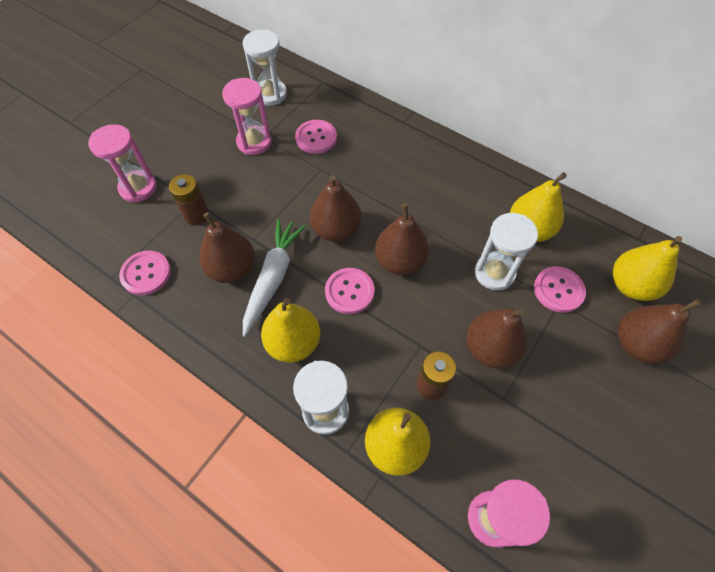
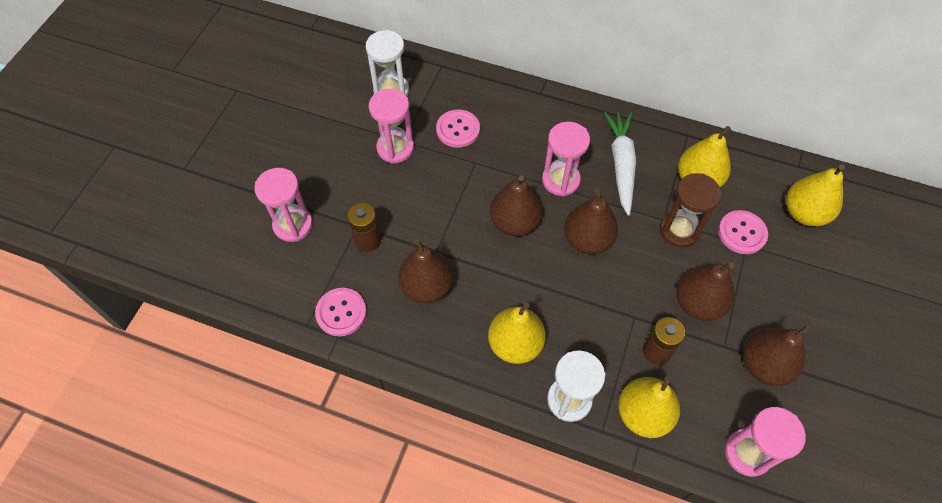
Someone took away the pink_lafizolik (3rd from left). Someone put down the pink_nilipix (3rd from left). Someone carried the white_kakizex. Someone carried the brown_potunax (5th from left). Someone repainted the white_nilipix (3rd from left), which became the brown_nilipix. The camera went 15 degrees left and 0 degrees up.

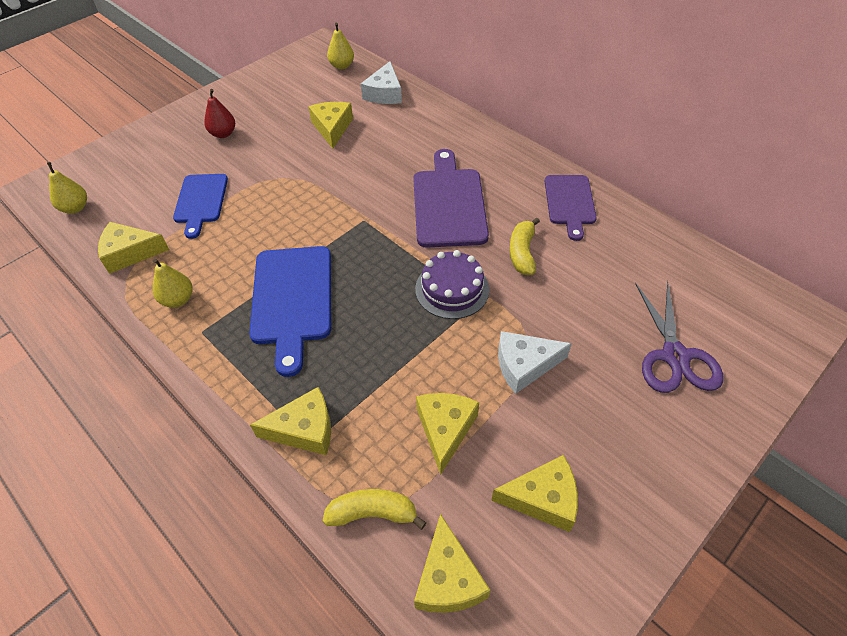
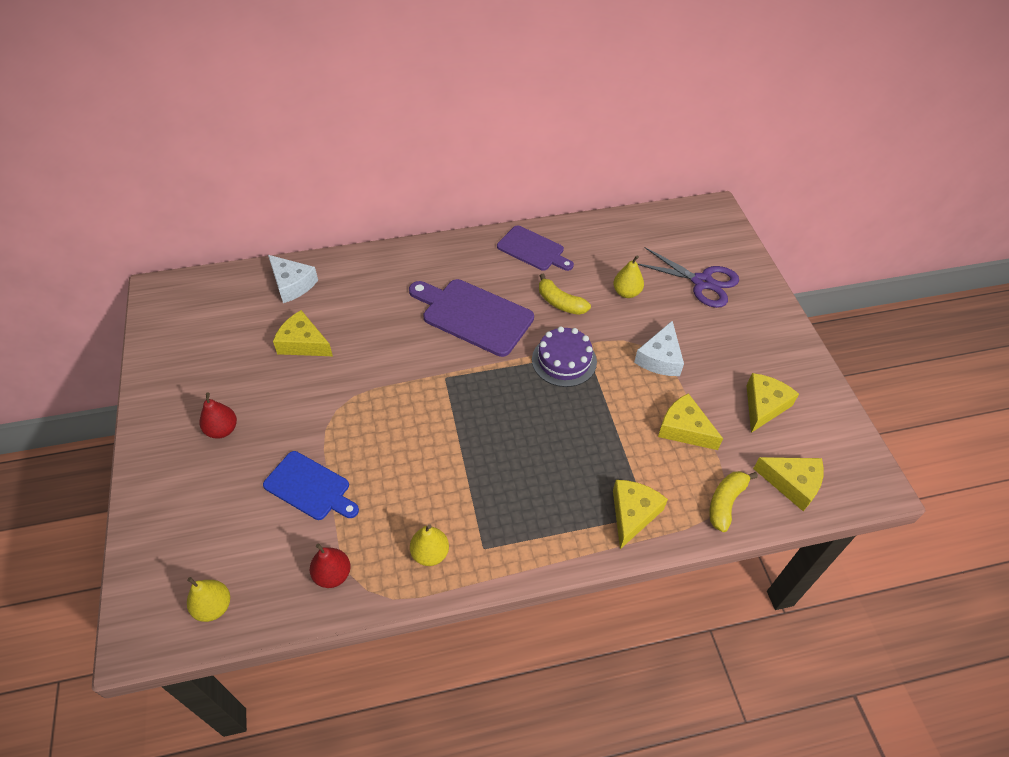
Someone took away the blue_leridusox (2nd from left). Someone carried the yellow_potunax (3rd from left). Someone swapped the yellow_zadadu (1st from left) for the red_potunax (2nd from left). The camera went 60 degrees left and 0 degrees up.

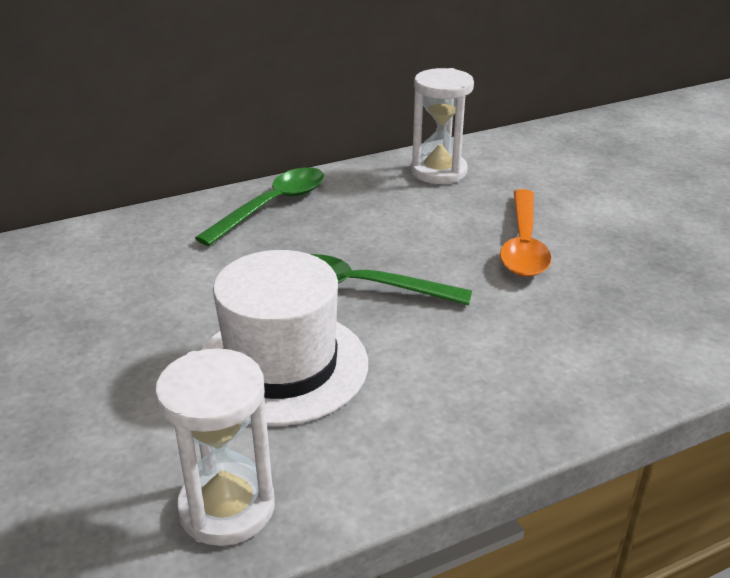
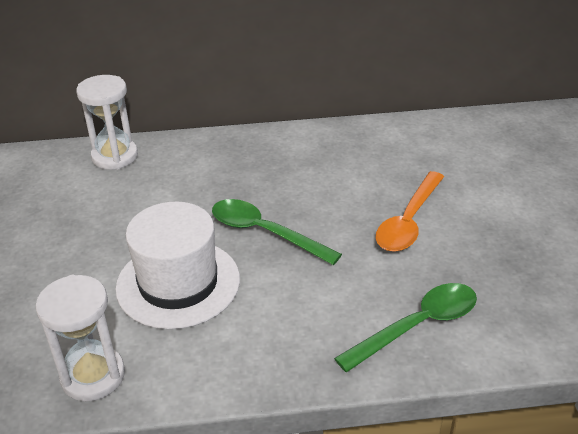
Someone carried the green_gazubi (1st from left in the first image). Someone carried the white_nilipix (2nd from left). The camera went 20 degrees right and 5 degrees up.

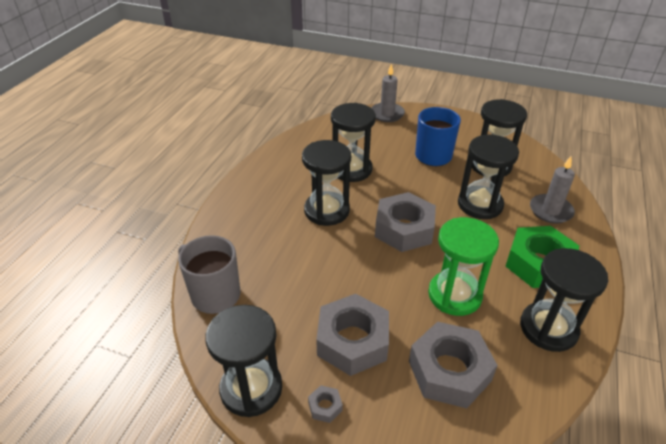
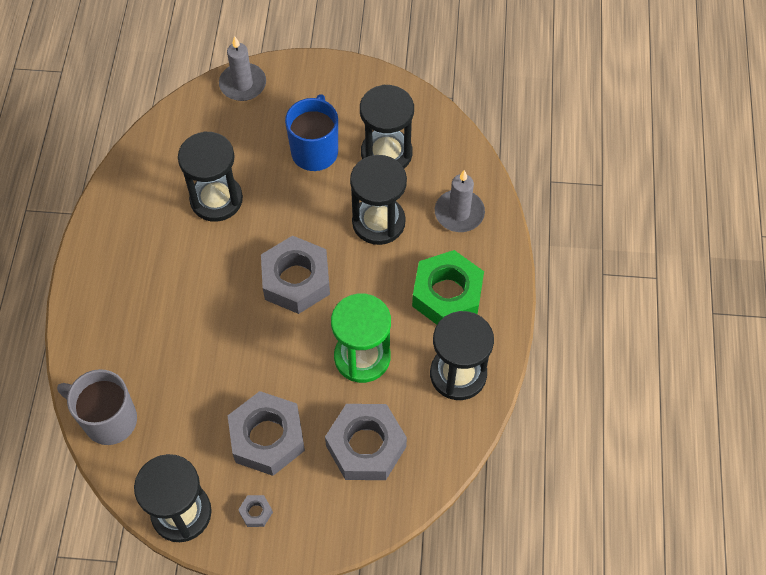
Someone took away the black_nilipix (2nd from left). The camera went 15 degrees left and 20 degrees up.

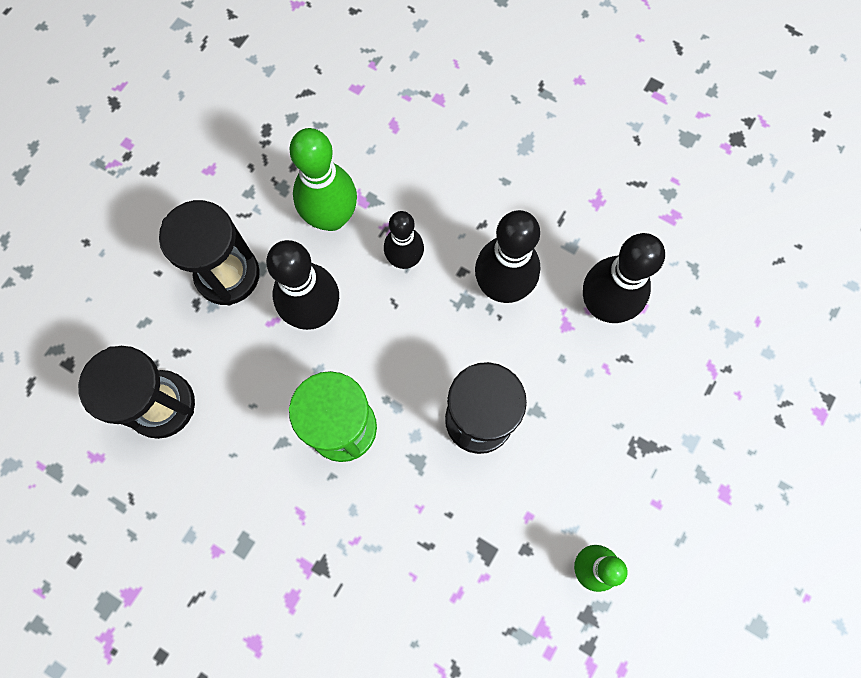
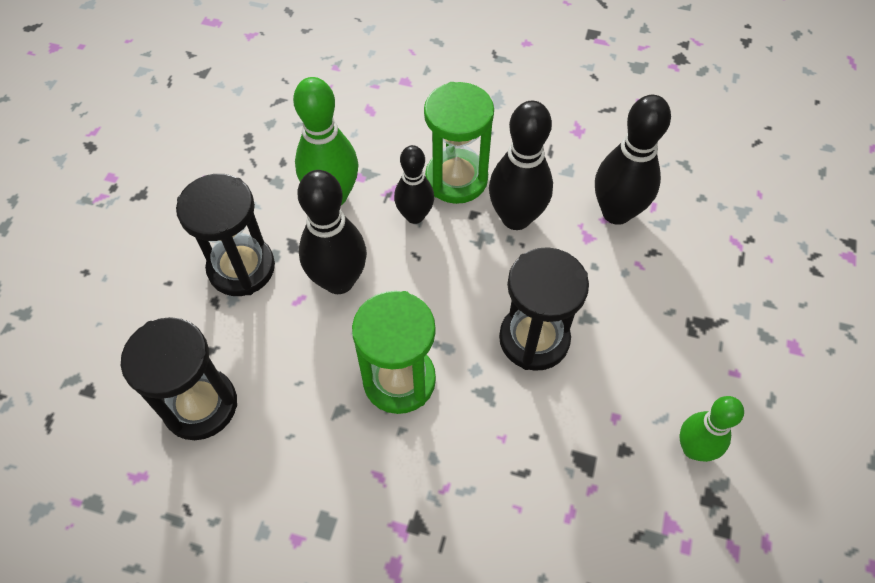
Someone put down the green_nilipix (2nd from left). The camera went 15 degrees left and 15 degrees down.

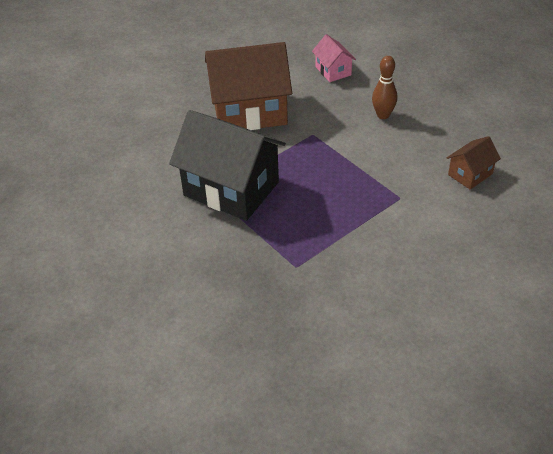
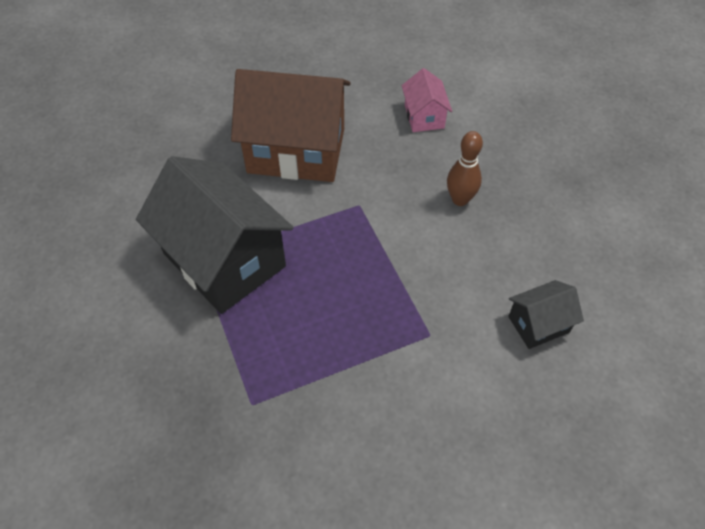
Someone repainted the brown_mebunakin (2nd from left), which became the black_mebunakin (2nd from left). The camera went 15 degrees right and 10 degrees up.

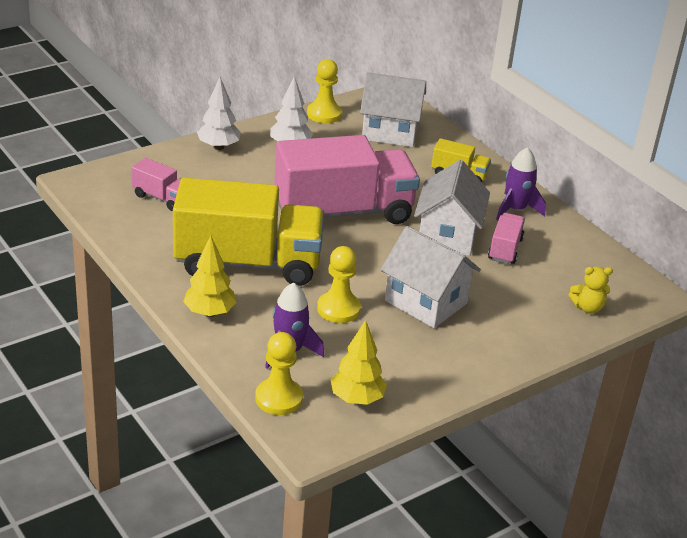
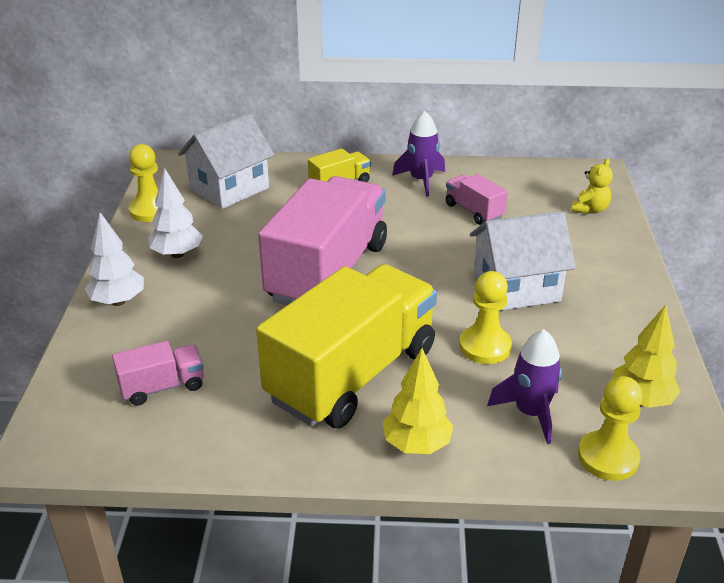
Someone took away the white_mebunakin (3rd from left). The camera went 50 degrees left and 0 degrees up.

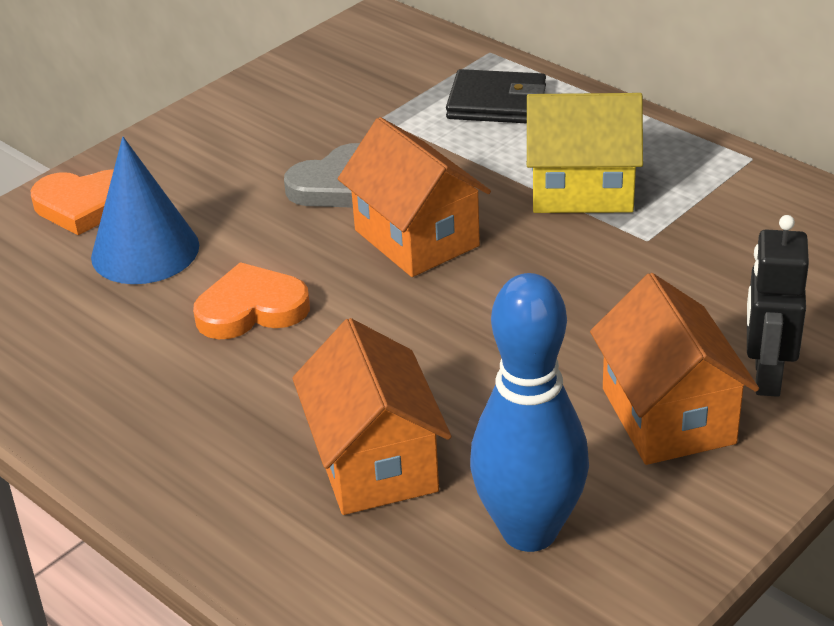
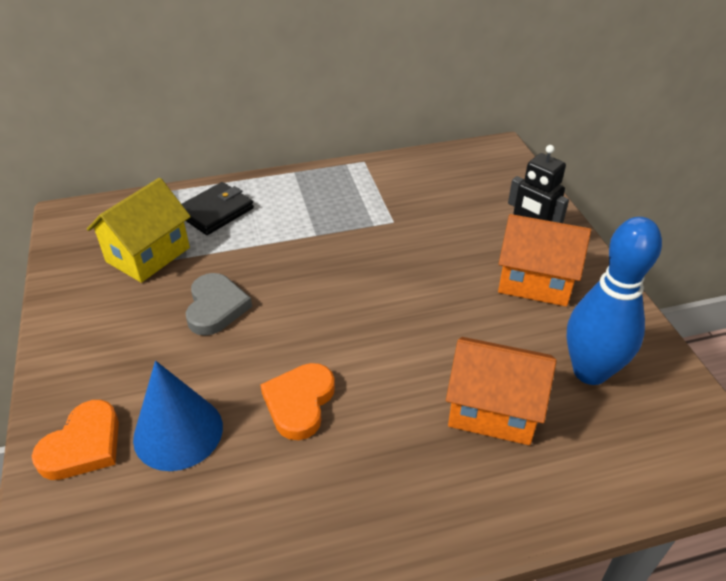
Someone took away the orange_mebunakin (2nd from left). Someone carried the yellow_mebunakin. The camera went 60 degrees left and 5 degrees up.

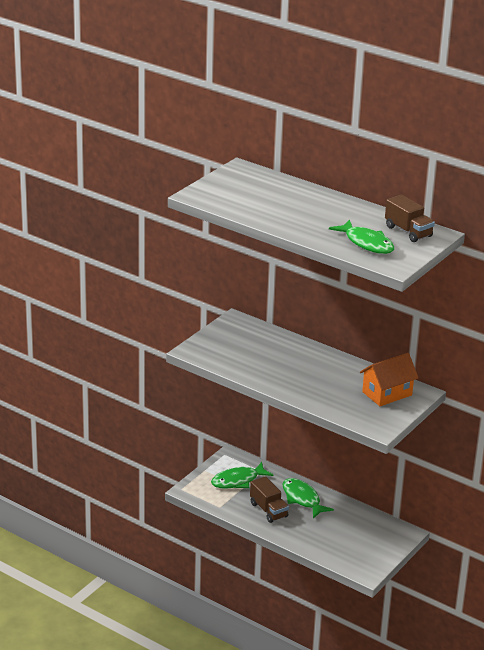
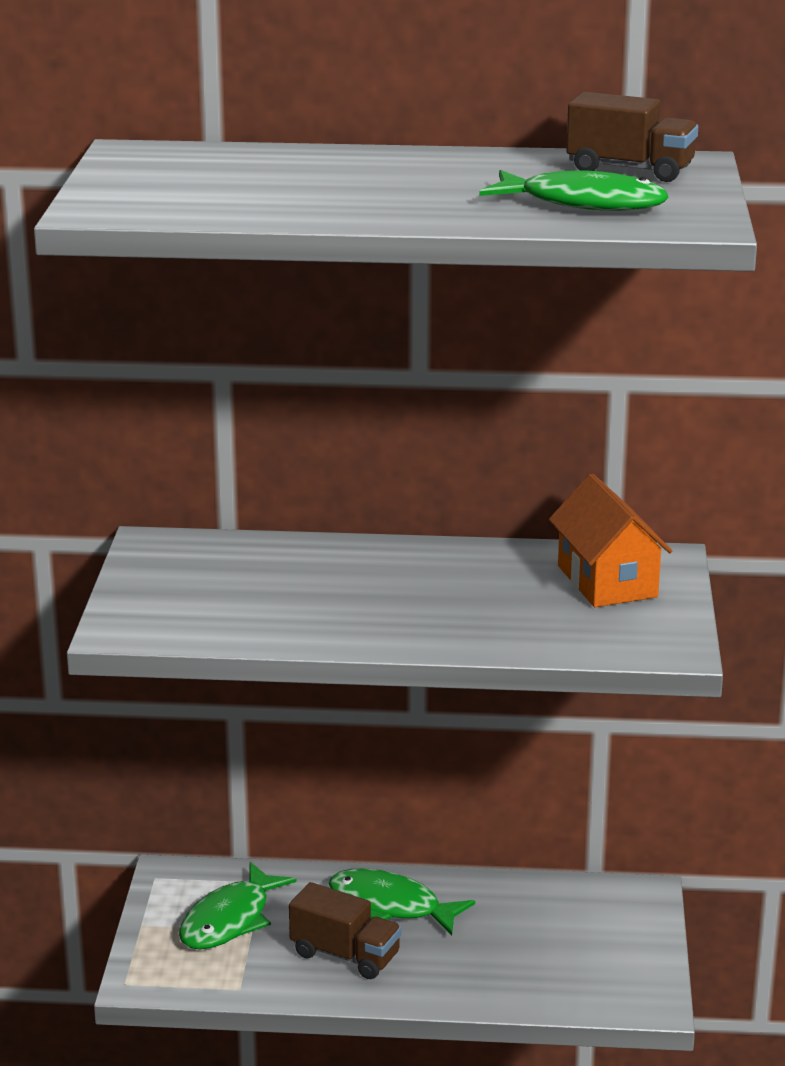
Someone rotated the orange_mebunakin by 45 degrees counterclockwise. The camera went 30 degrees left and 5 degrees down.

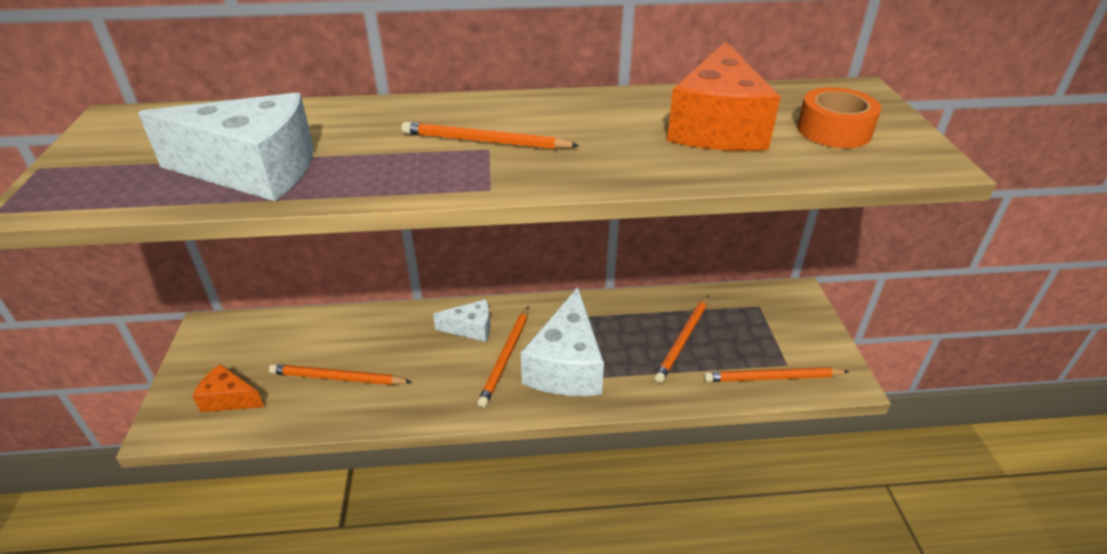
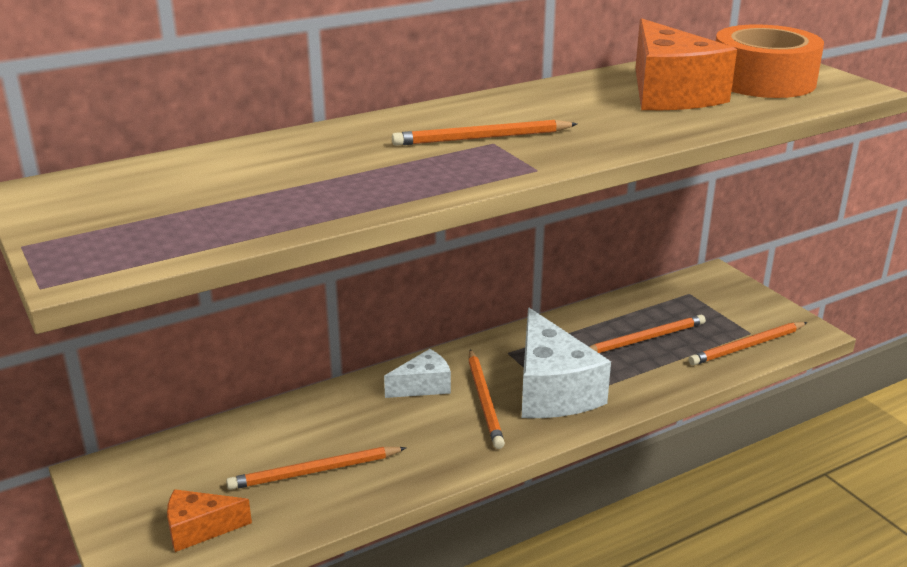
Someone took away the white_zadadu (1st from left). Someone rotated the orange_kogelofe (4th from left) by 120 degrees counterclockwise. Someone scaled the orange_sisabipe by 1.53. The camera went 25 degrees left and 10 degrees down.

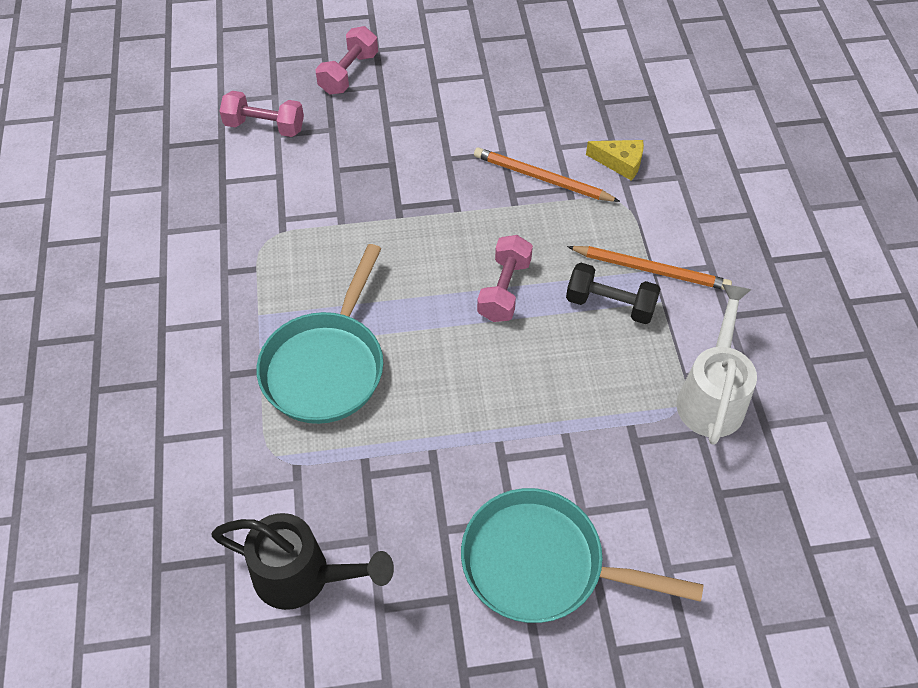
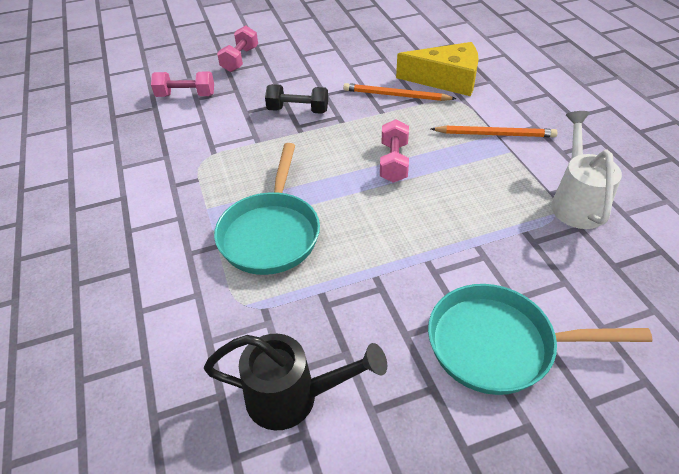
Someone carried the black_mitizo. Someone scaled the yellow_zadadu by 1.98. The camera went 10 degrees left and 10 degrees down.

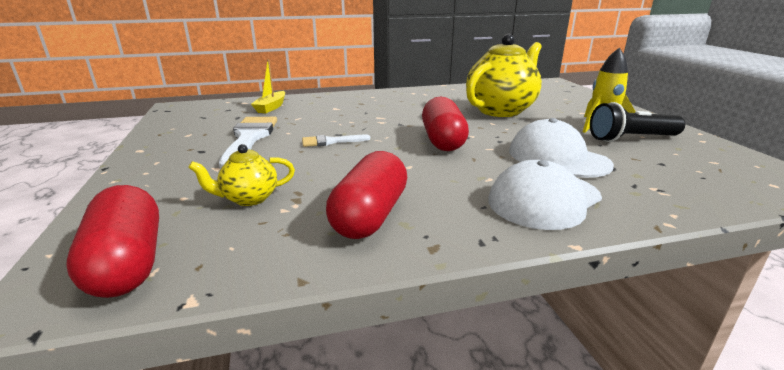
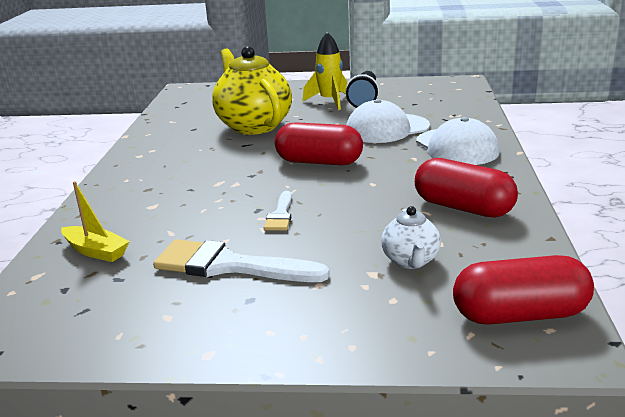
Someone repainted the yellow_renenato (1st from left), which became the white_renenato. The camera went 70 degrees left and 0 degrees up.

